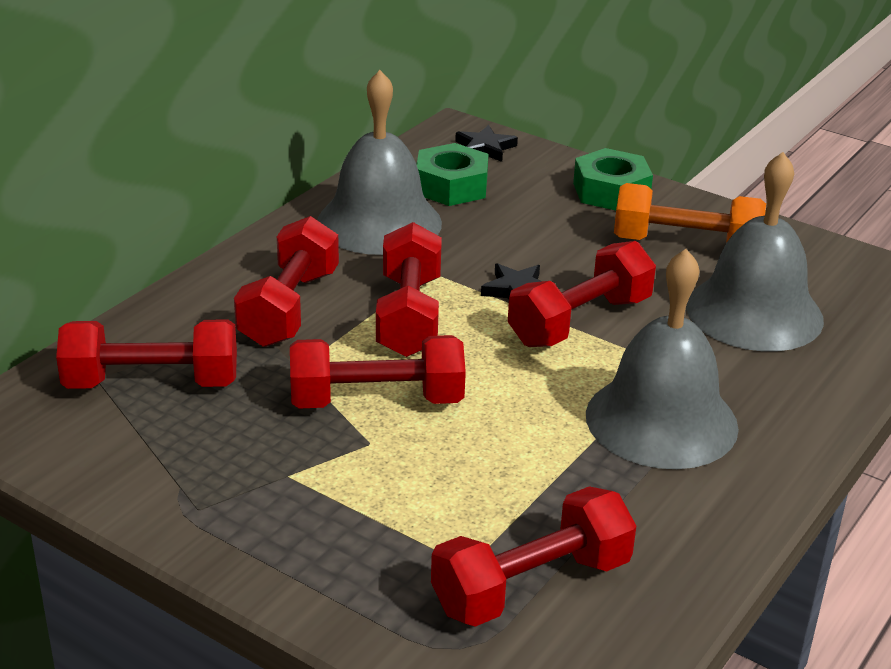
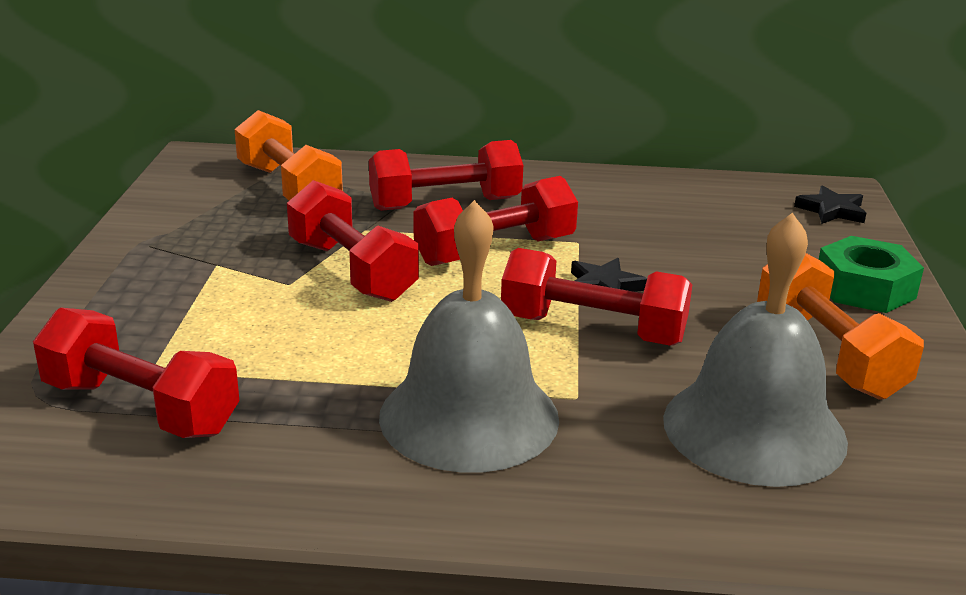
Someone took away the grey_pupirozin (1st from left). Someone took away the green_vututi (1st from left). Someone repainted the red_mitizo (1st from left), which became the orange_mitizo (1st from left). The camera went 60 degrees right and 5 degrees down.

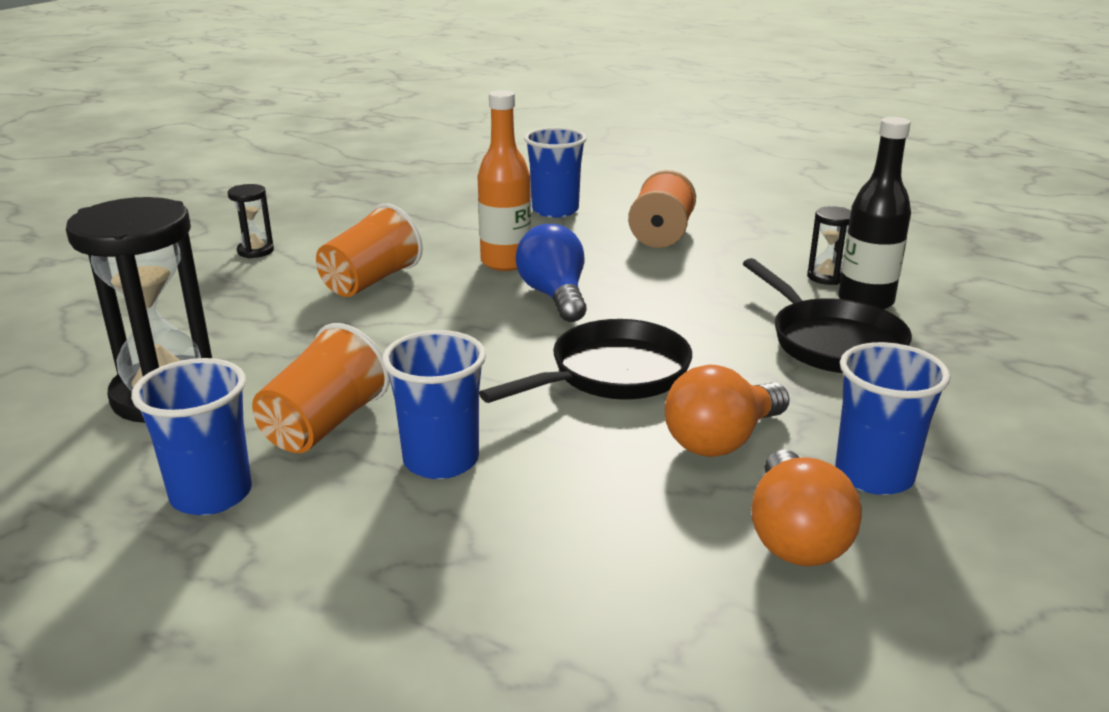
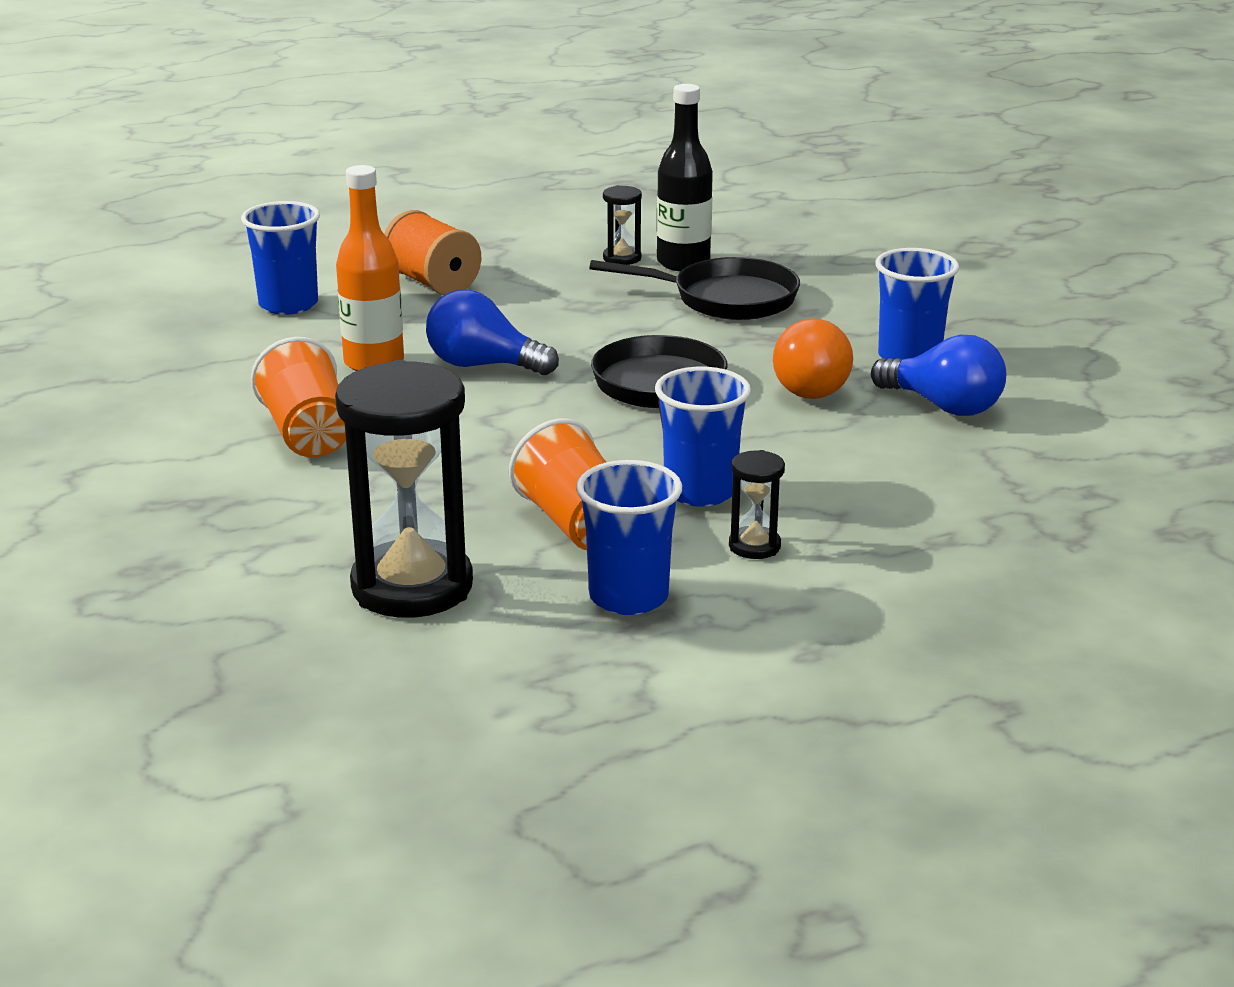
Someone carried the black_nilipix (2nd from left in the first image). Someone repainted the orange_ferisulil (2nd from left), which became the blue_ferisulil (2nd from left). The camera went 55 degrees left and 0 degrees up.

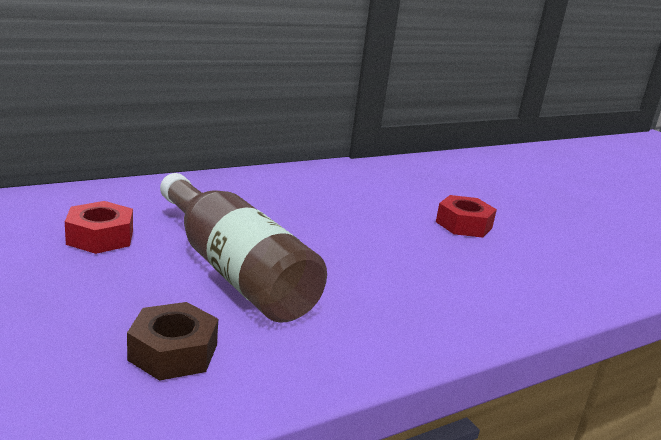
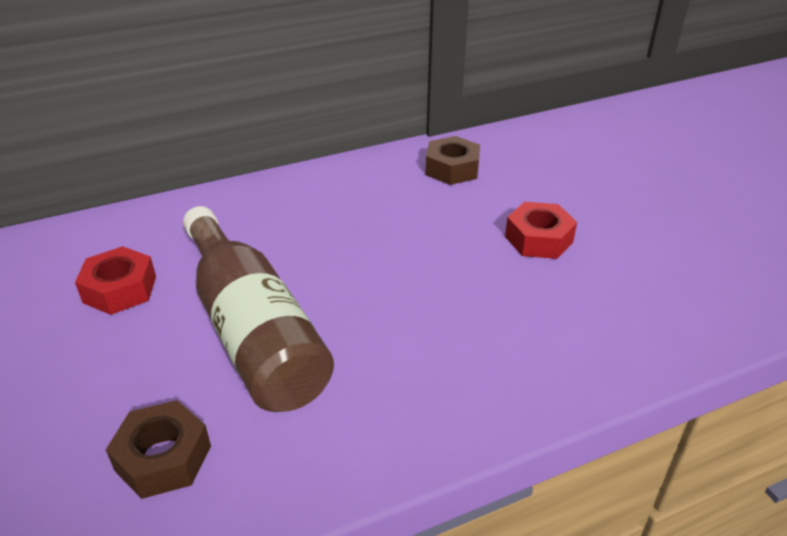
Someone put down the brown_vututi (2nd from left). The camera went 10 degrees right and 15 degrees up.

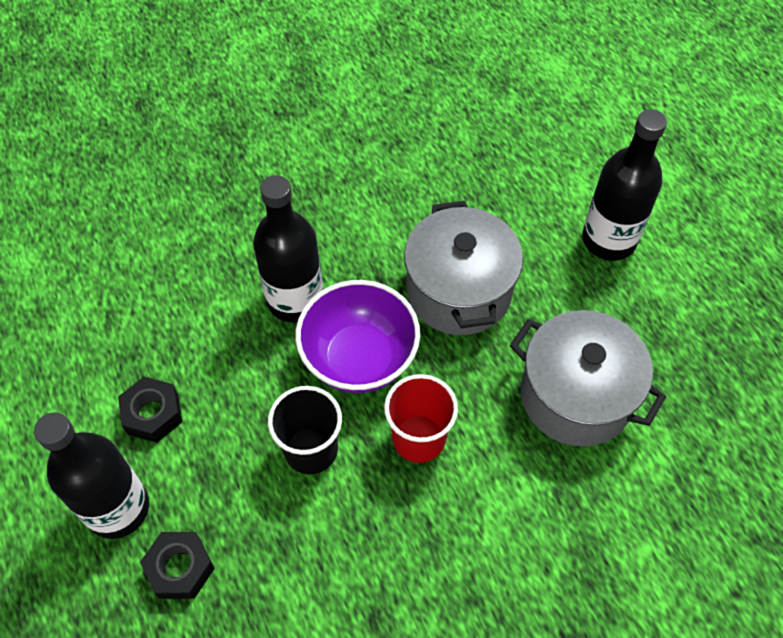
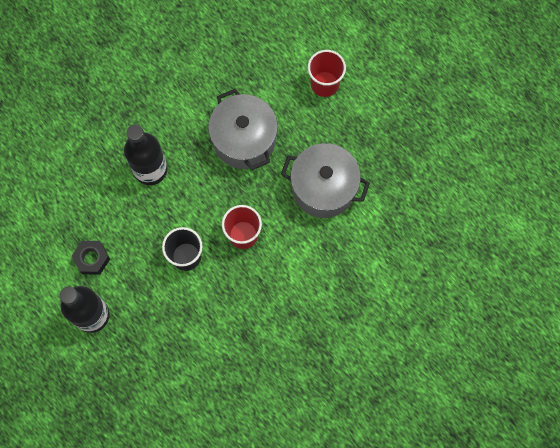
Someone took away the black_vututi (2nd from left). Someone took away the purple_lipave. Someone swapped the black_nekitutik (3rd from left) for the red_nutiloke (2nd from left). The camera went 15 degrees left and 15 degrees up.

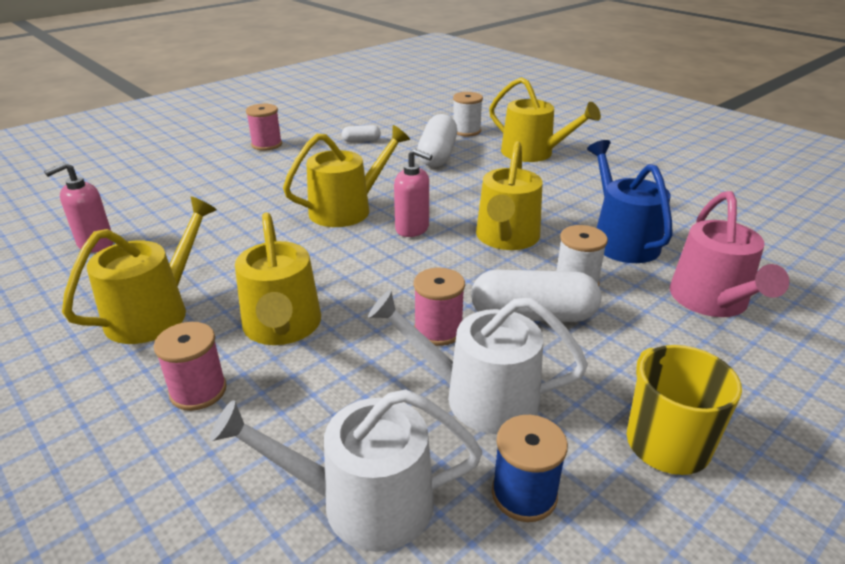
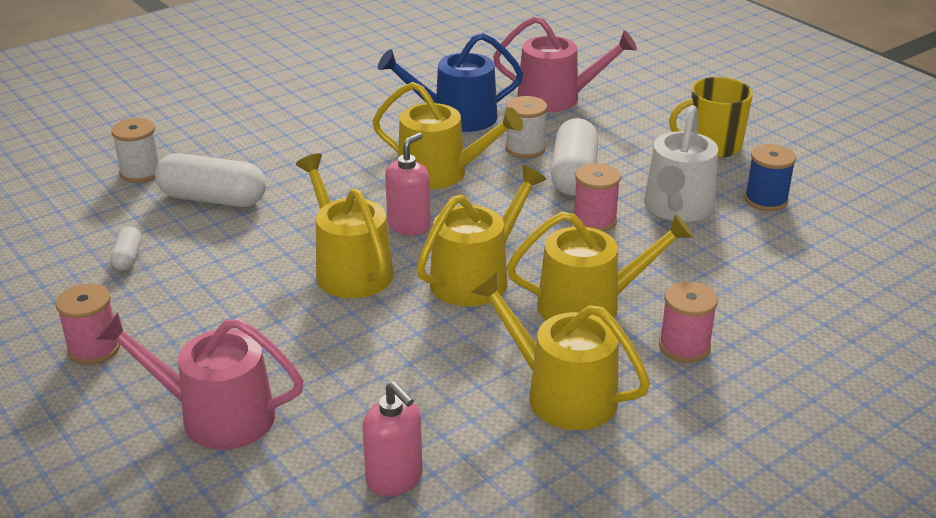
Someone took away the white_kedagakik (1st from left). Someone put down the pink_kedagakik (1st from left). Someone carried the yellow_kedagakik (5th from left in the first image). The camera went 85 degrees left and 0 degrees up.

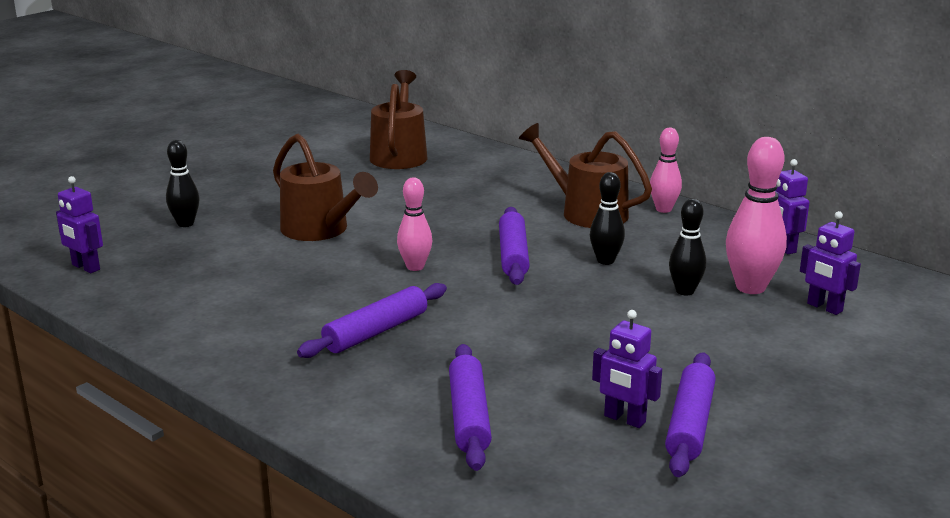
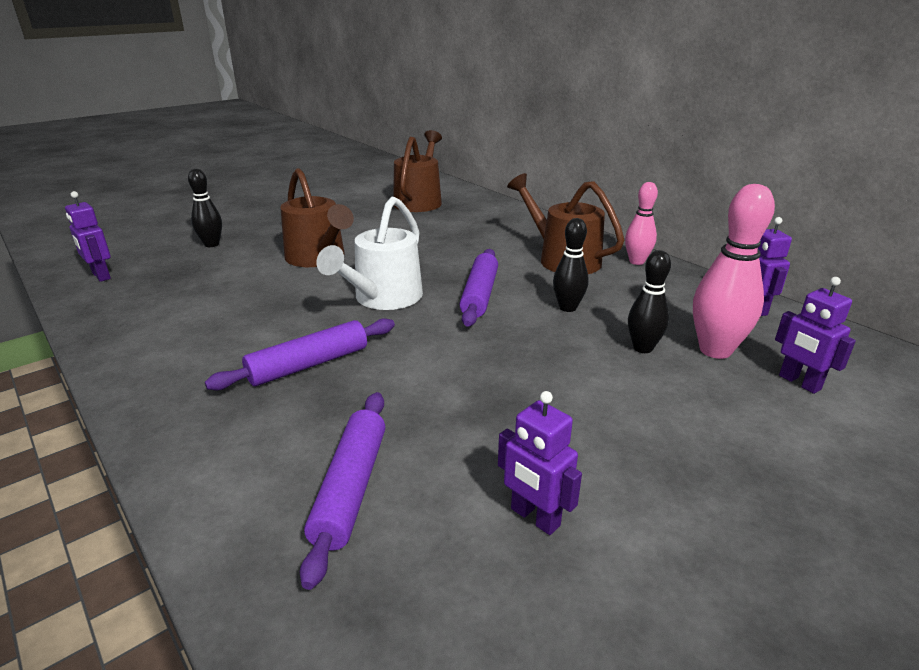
Someone took away the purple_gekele (4th from left). Someone swapped the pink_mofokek (1st from left) for the white_kedagakik. The camera went 10 degrees right and 5 degrees up.

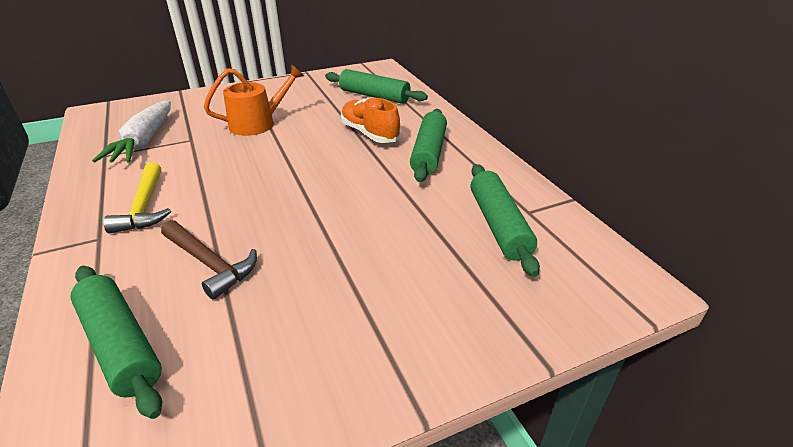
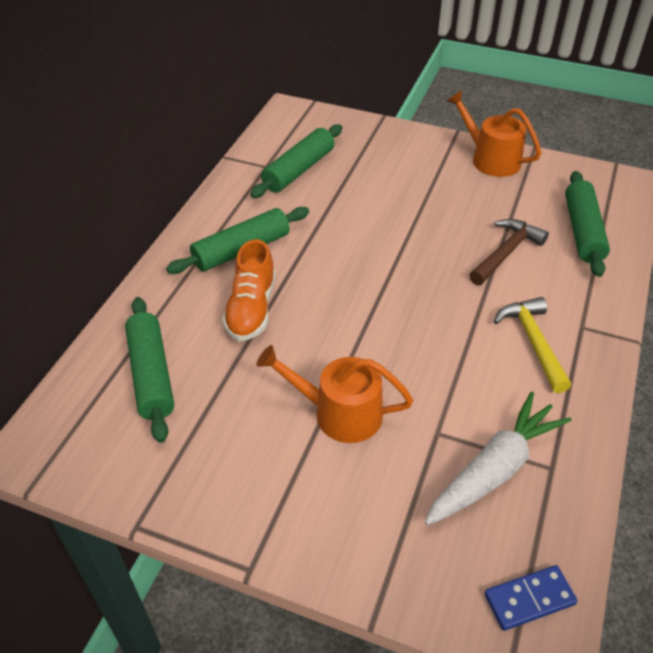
Someone put down the orange_kedagakik (2nd from left). Someone put down the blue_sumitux. Someone rotated the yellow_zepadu by 45 degrees counterclockwise. Someone rotated the brown_zepadu by 45 degrees clockwise. The camera went 135 degrees left and 10 degrees up.

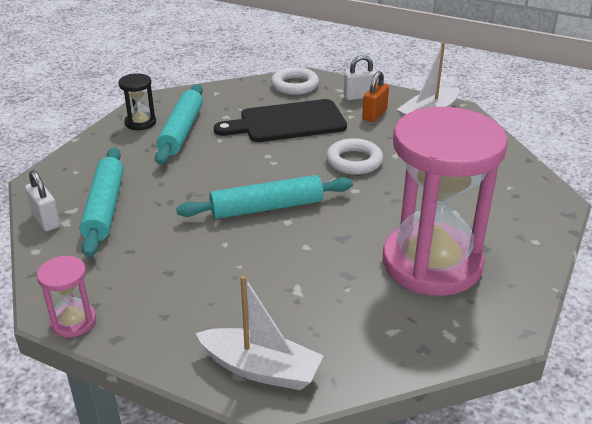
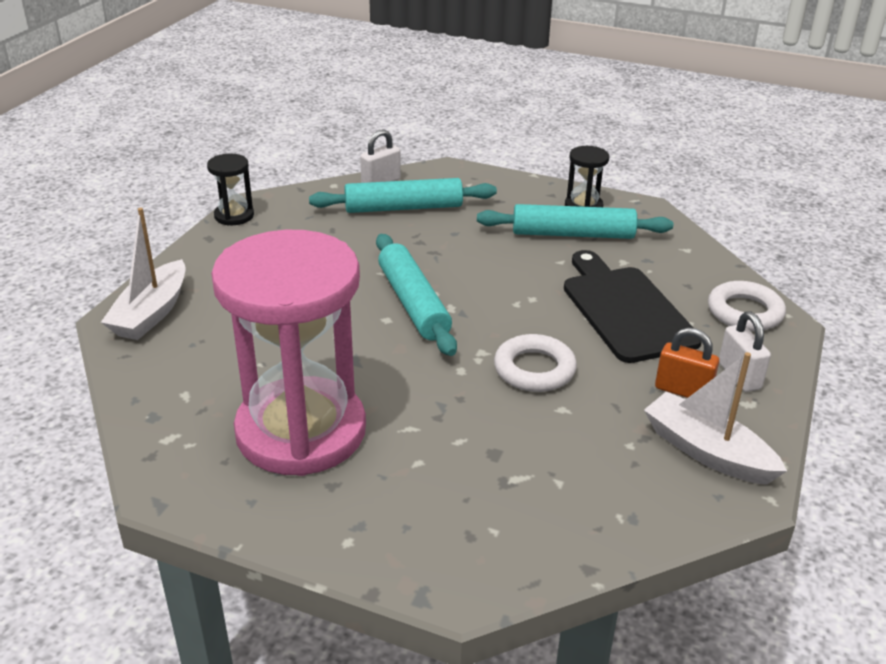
Someone repainted the pink_nilipix (1st from left), which became the black_nilipix (1st from left). The camera went 85 degrees right and 0 degrees up.

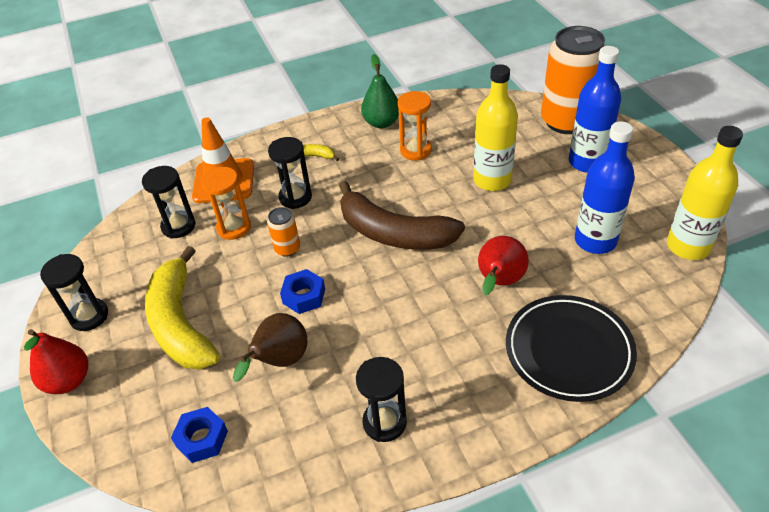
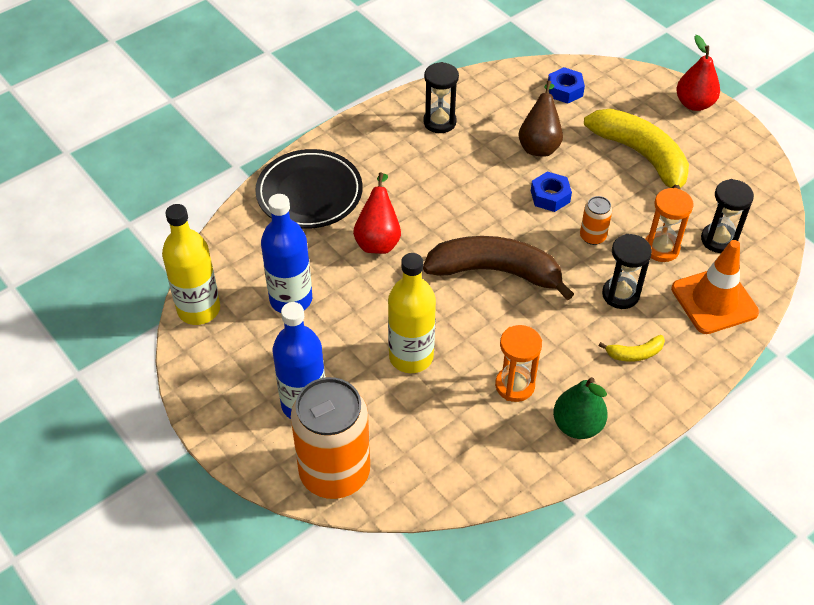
Someone took away the black_nilipix (1st from left). The camera went 160 degrees right and 5 degrees up.

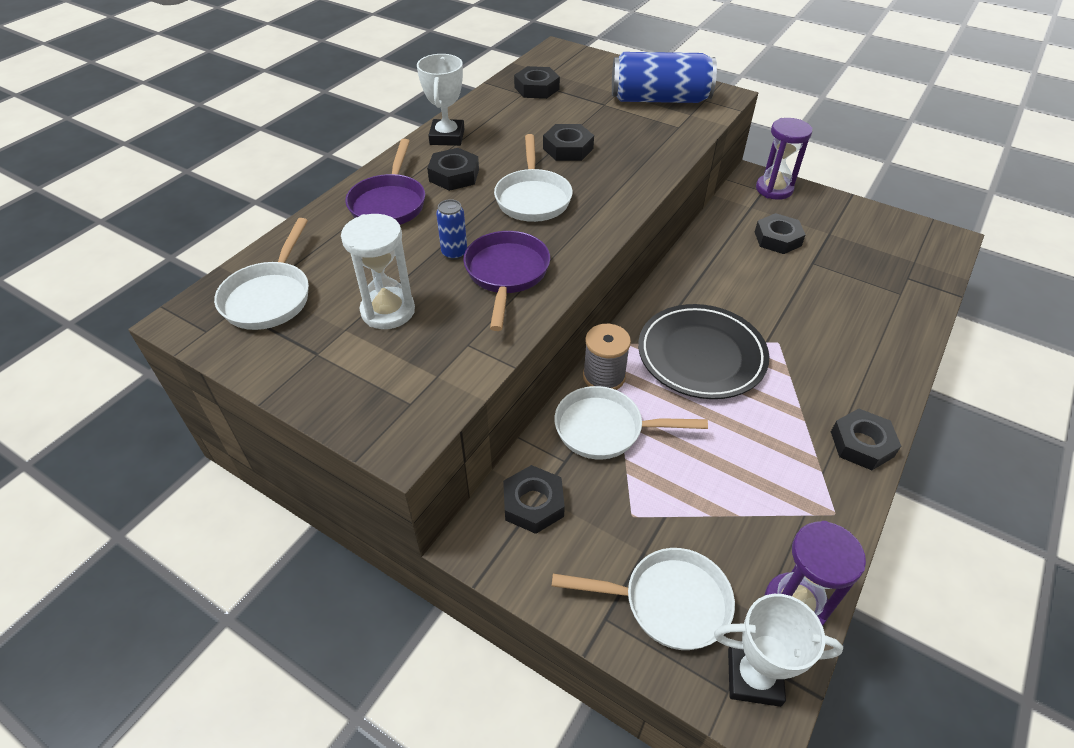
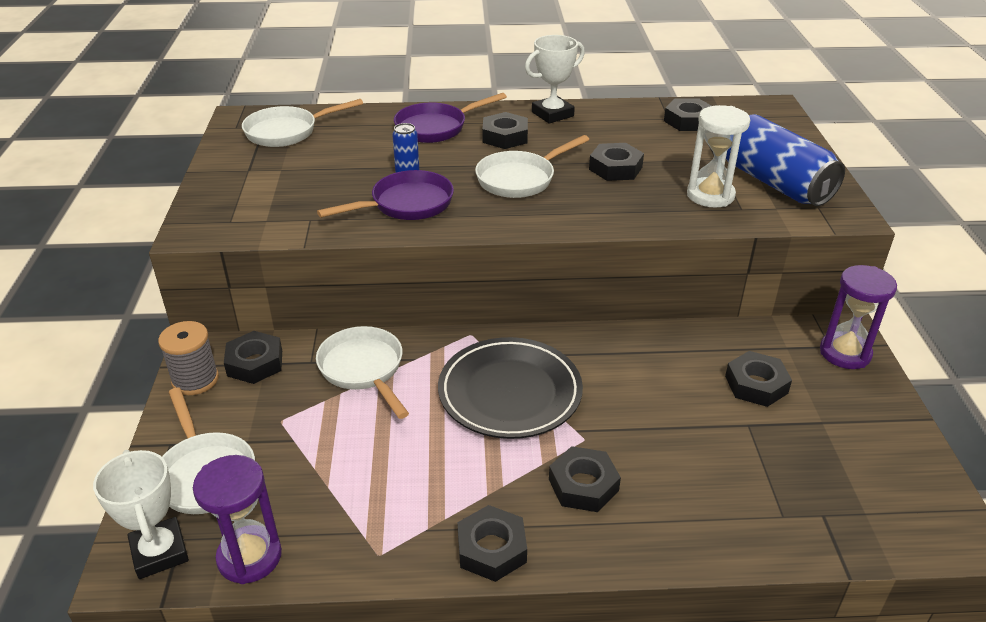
Someone put down the black_vututi (4th from left). Someone carried the white_nilipix. Someone carried the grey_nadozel. The camera went 55 degrees right and 10 degrees down.

